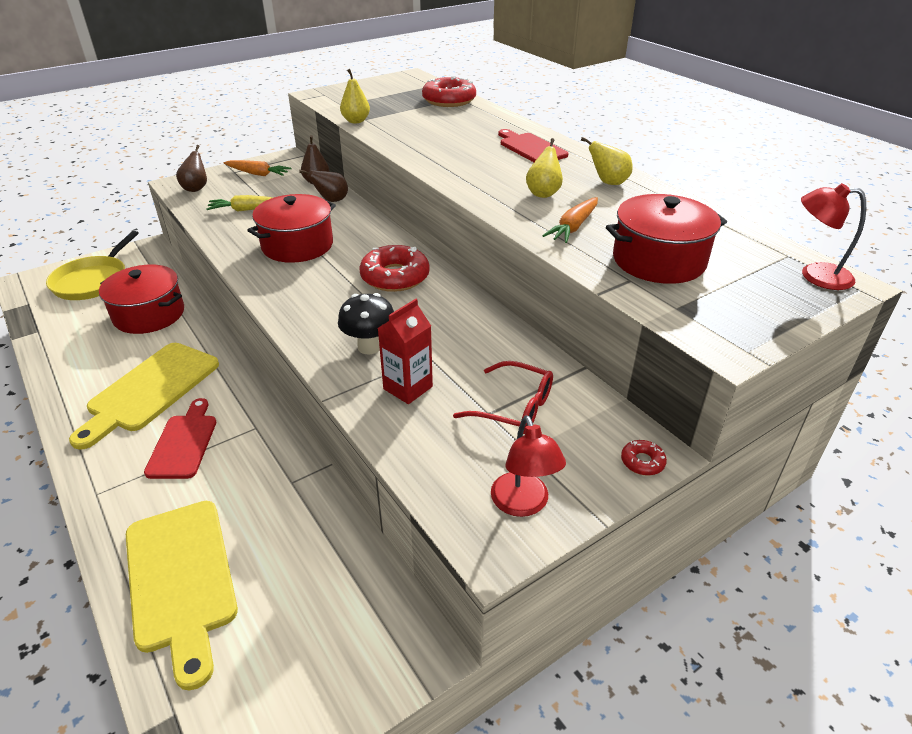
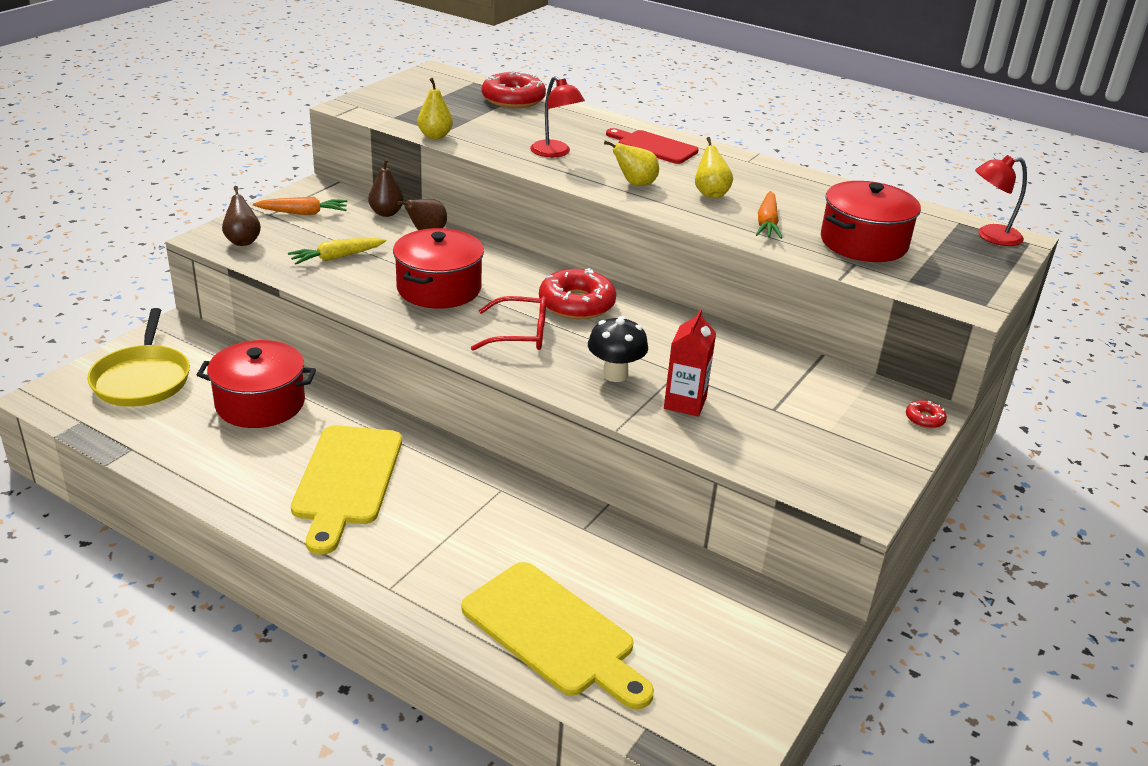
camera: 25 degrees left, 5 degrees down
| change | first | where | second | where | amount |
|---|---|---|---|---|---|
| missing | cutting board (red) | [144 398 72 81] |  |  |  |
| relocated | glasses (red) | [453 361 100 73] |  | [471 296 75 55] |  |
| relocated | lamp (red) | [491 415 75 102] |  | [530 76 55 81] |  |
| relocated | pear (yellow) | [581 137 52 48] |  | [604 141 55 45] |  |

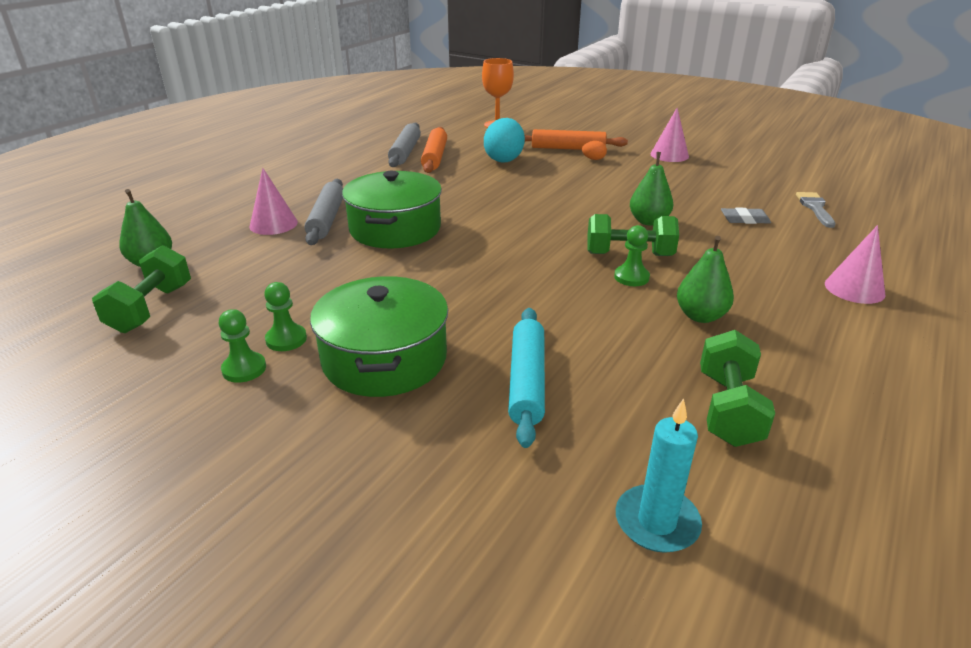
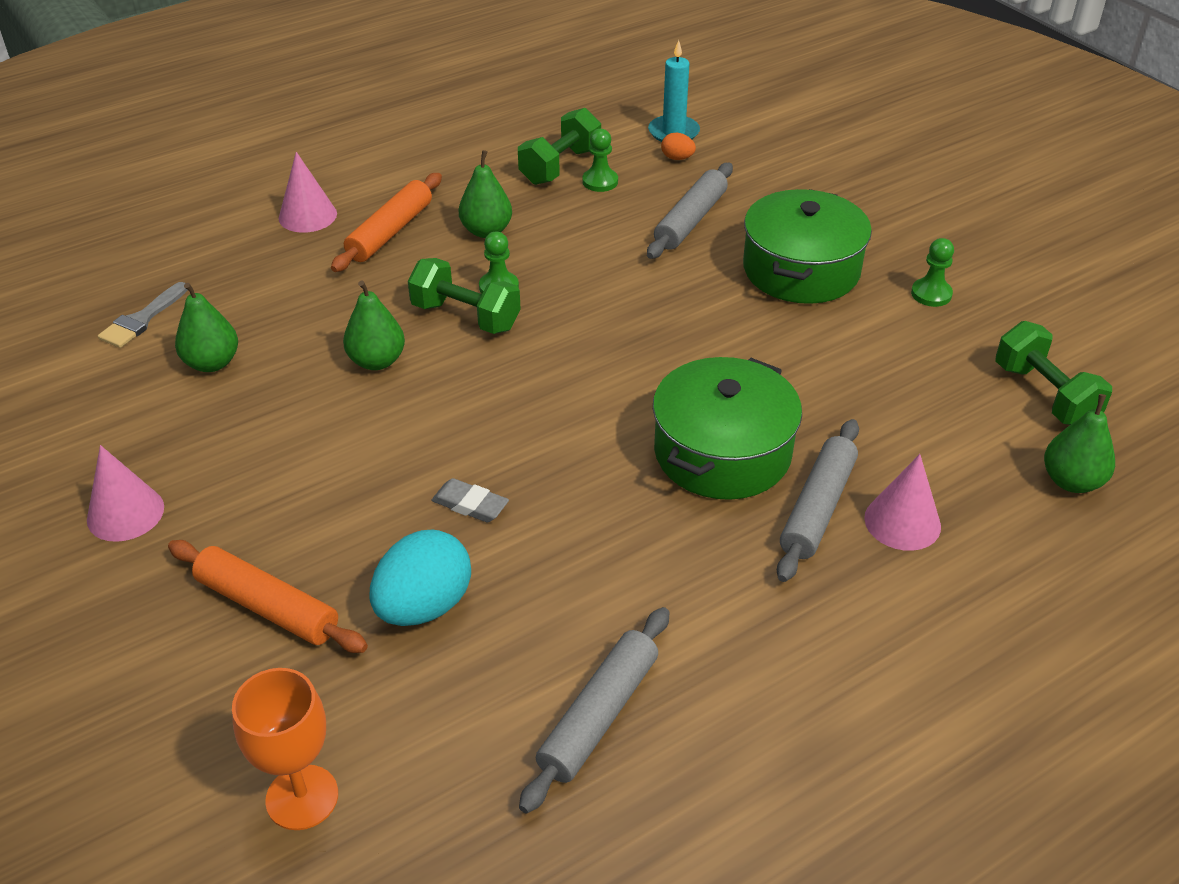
camera: 155 degrees left, 10 degrees up
| change | first | where | second | where | amount |
|---|---|---|---|---|---|
| appeared |  |  | pear (green) | [175 283 63 89] |  |
| relocated | pawn (green) | [264 282 43 69] |  | [582 129 36 63] |  |
| relocated | rolling pin (orange) | [421 127 26 46] |  | [331 173 111 99] |  |
| relocated | egg (orange) | [582 141 25 19] |  | [661 133 35 27] |  |
| relocated | eraser (grey) | [721 208 50 16] |  | [431 478 78 45] |  |
| colour | rolling pin (turquoise) | [508 308 37 140] | rolling pin (grey) | [647 163 86 96] |  |
| spun | dumbbell (green) | [92 245 99 88] |  | [995 321 117 104] | 60 degrees counterclockwise |

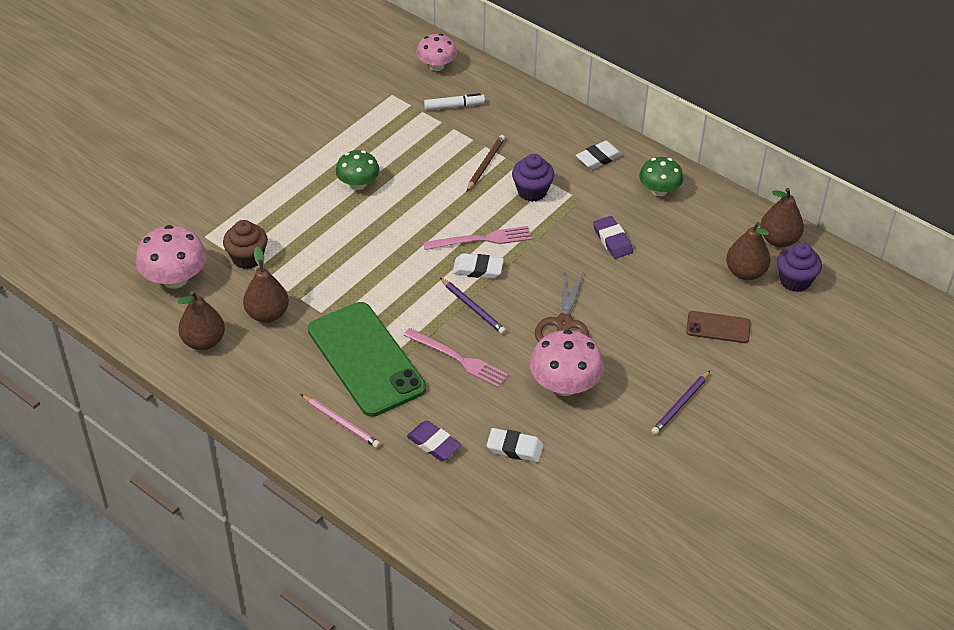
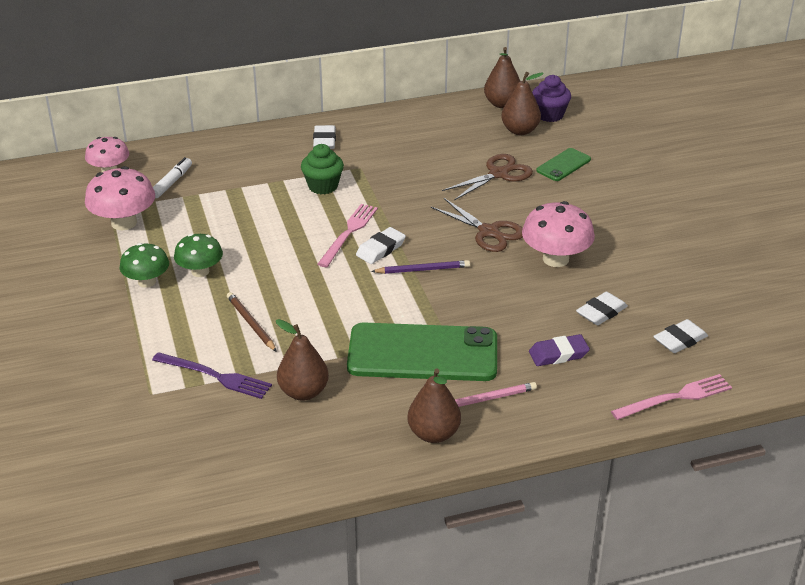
camera: 55 degrees left, 10 degrees down
| change | first | where | second | where | amount |
|---|---|---|---|---|---|
| missing | eraser (purple) | [593 216 40 43] |  |  |  |
| missing | pencil (purple) | [651 371 59 64] |  |  |  |
| appeared |  |  | scissors (brown) | [442 154 91 46] |  |
| appeared |  |  | eraser (white) | [653 319 55 34] |  |
| relocated | mushroom (pink) | [135 225 72 64] |  | [85 166 70 64] |  |
| relocated | pear (brown) | [178 291 47 59] |  | [407 368 54 75] |  |
| relocated | fork (pink) | [403 328 106 60] |  | [611 374 121 46] |  |
| relocated | pencil (brown) | [467 135 38 56] |  | [227 292 50 60] |  |
| relocated | mushroom (green) | [639 157 44 39] |  | [120 243 49 45] |  |
| exchanged | cupcake (brown) | [223 220 45 49] | fork (purple) | [152 352 120 47] |  |
| colour | cupcake (purple) | [512 154 42 48] | cupcake (green) | [301 144 43 50] |  |
| colour | phone (brown) | [686 311 65 32] | phone (green) | [536 148 55 33] |  |

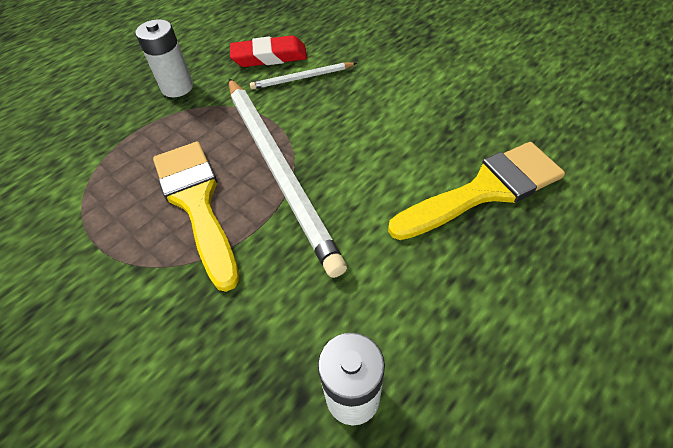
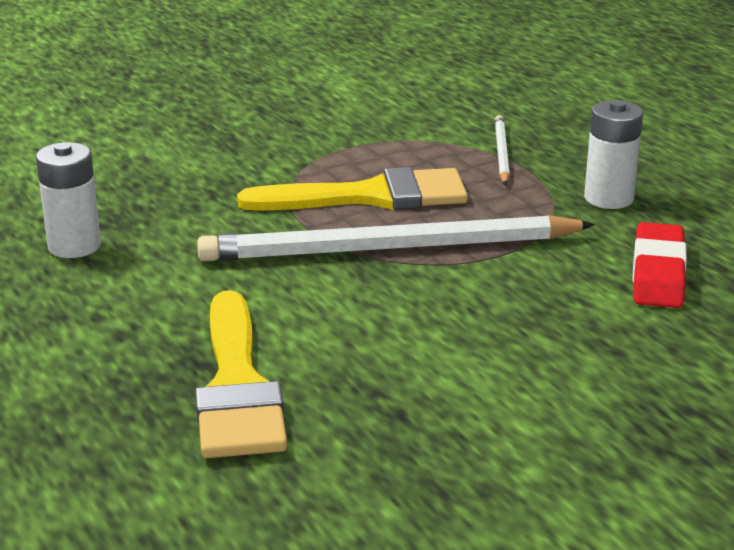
camera: 105 degrees right, 25 degrees down
| change | first | where | second | where | amount |
|---|---|---|---|---|---|
| relocated | pencil (white) | [250 62 107 28] |  | [495 115 15 70] |  |

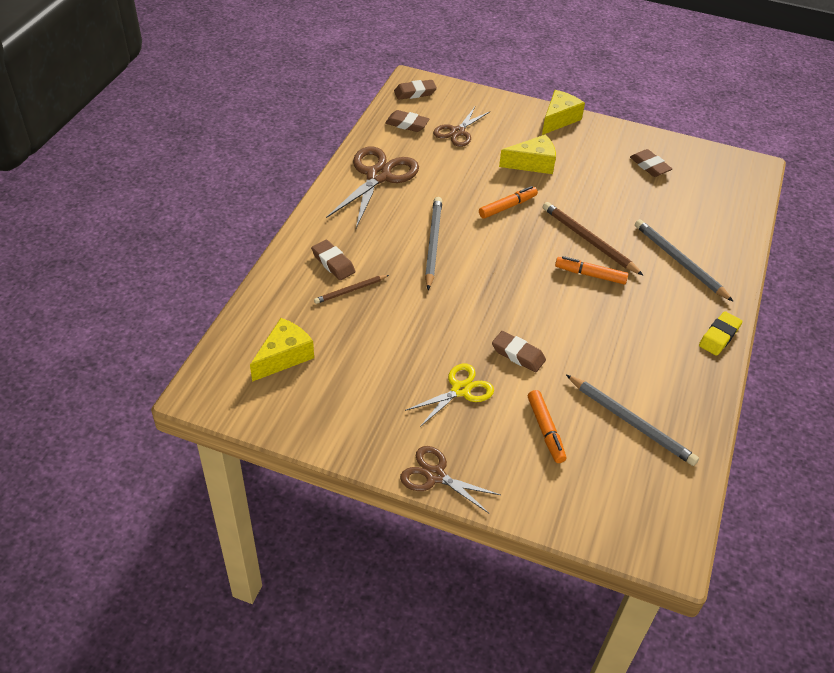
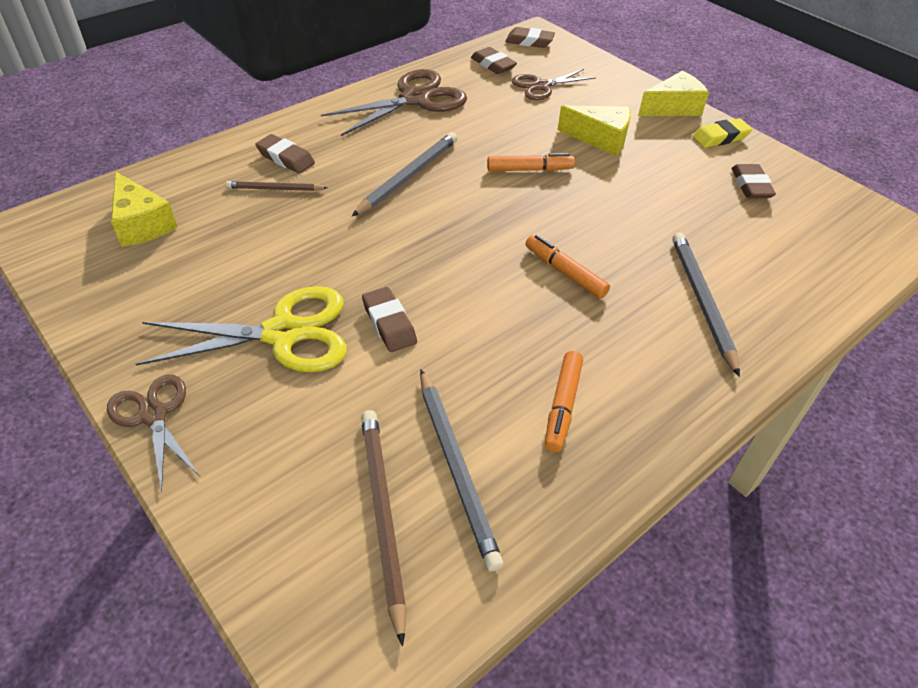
camera: 30 degrees right, 0 degrees up
| change | first | where | second | where | amount |
|---|---|---|---|---|---|
| relocated | marker (orange) | [528 390 38 73] |  | [545 351 38 101] |  |
| relocated | pencil (brown) | [543 202 100 73] |  | [361 410 45 236] |  |
| relocated | eraser (yellow) | [699 311 43 45] |  | [692 118 60 30] |  |
| spun | cheese (yellow) | [250 318 64 64] |  | [111 172 66 75] | 75 degrees clockwise |
| spun | eraser (brown) | [311 240 44 40] |  | [256 134 59 40] | 45 degrees counterclockwise |
| size | scissors (yellow) | [405 364 89 63] |  | [136 286 211 86] | x1.63 |

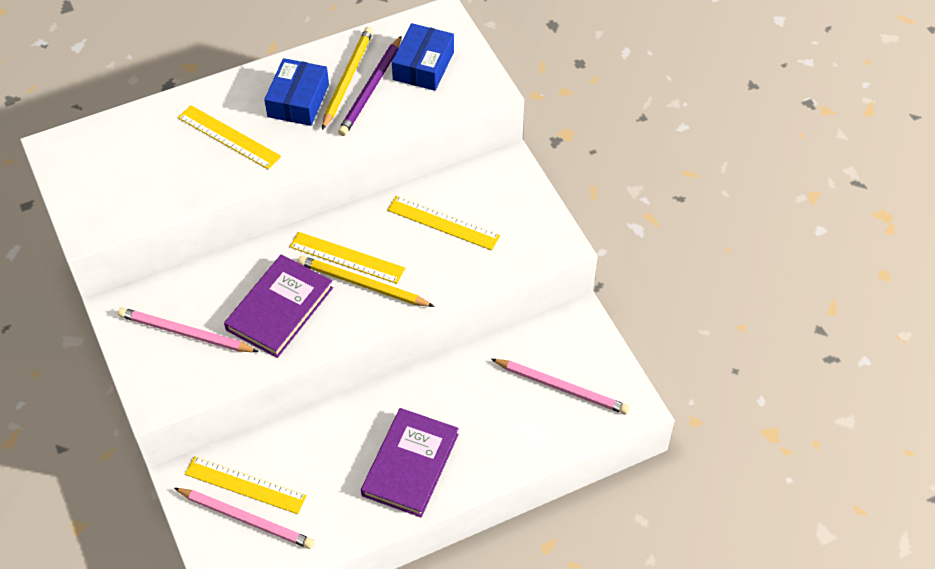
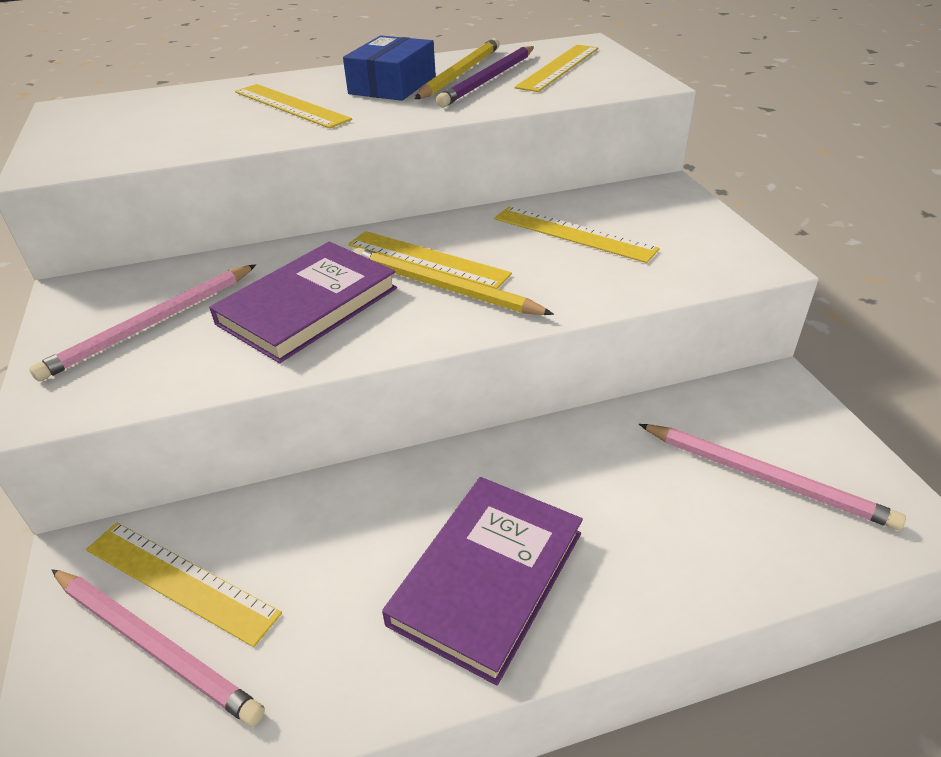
camera: 10 degrees right, 15 degrees down
| change | first | where | second | where | amount |
|---|---|---|---|---|---|
| exchanged | box (blue) | [392 23 62 68] | ruler (yellow) | [515 45 83 47] |  |
| spun | pencil (pink) | [118 307 141 45] |  | [29 264 227 117] | 75 degrees counterclockwise |

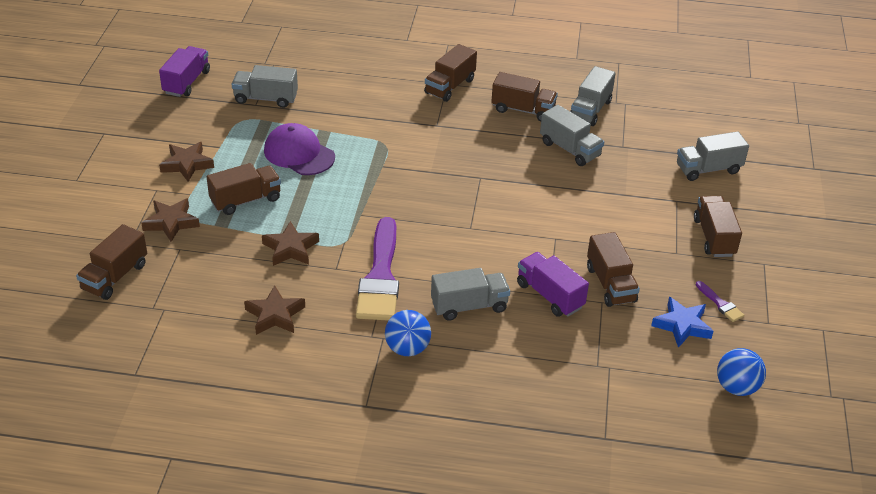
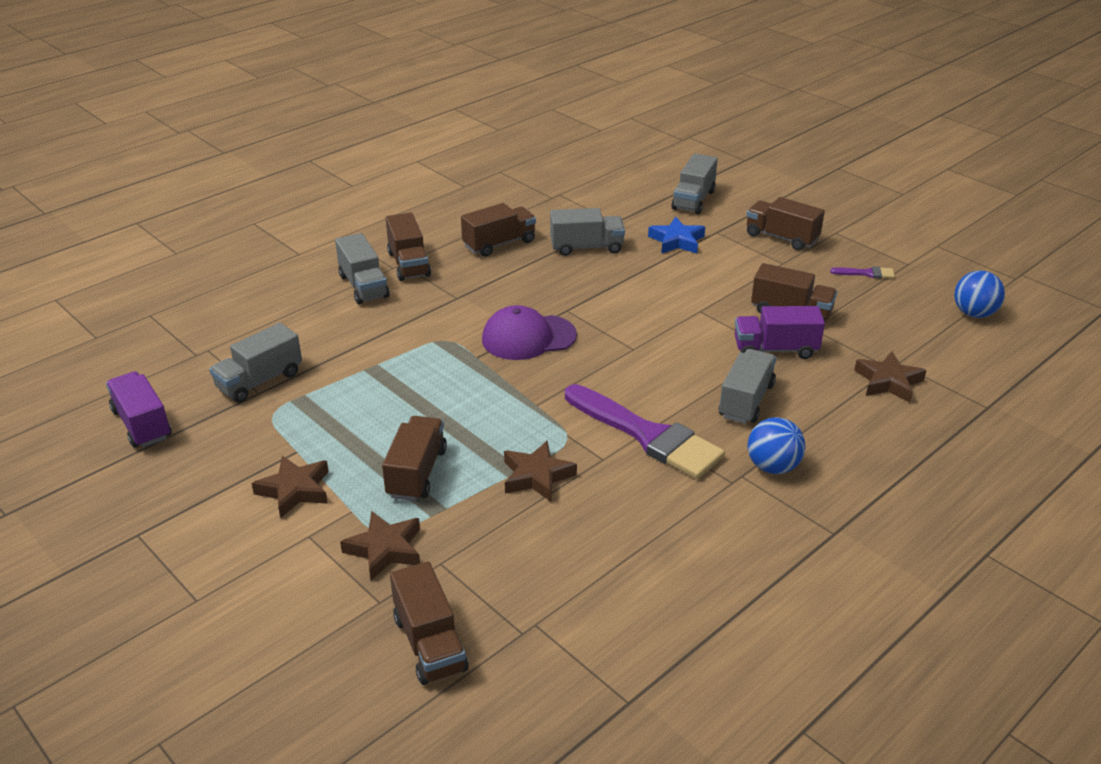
camera: 50 degrees left, 5 degrees down
| change | first | where | second | where | amount |
|---|---|---|---|---|---|
| relocated | star (brown) | [244 285 61 50] |  | [854 352 73 51] |  |
| relocated | cap (purple) | [264 123 71 52] |  | [482 305 95 55] |  |
| relocated | truck (grey) | [570 66 46 60] |  | [335 233 54 71] |  |
| relocated | star (blue) | [651 297 62 51] |  | [648 217 57 37] |  |

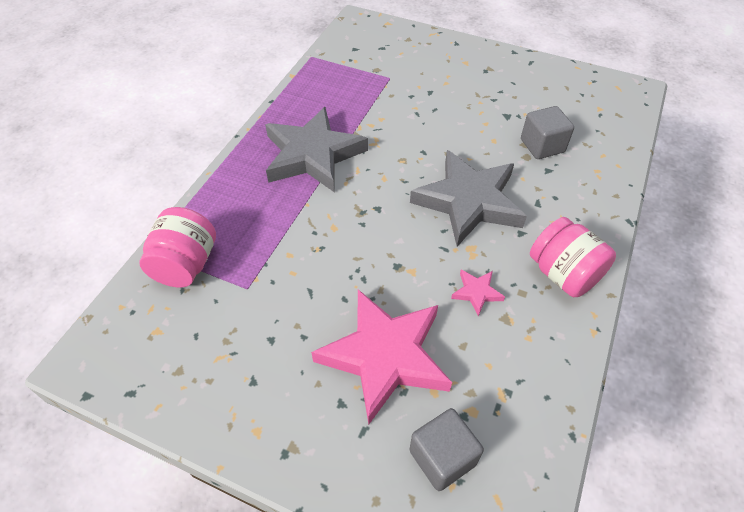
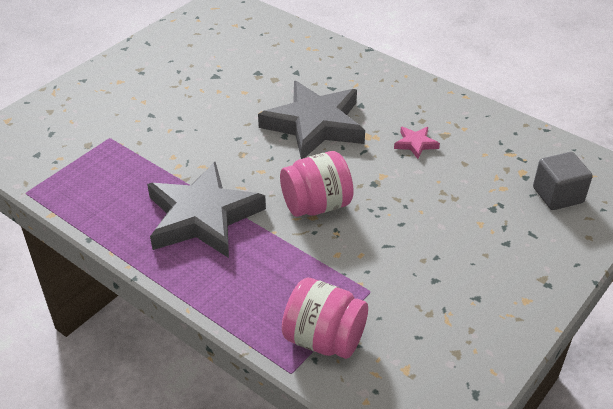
camera: 75 degrees left, 10 degrees down
| change | first | where | second | where | amount |
|---|---|---|---|---|---|
| missing | star (pink) | [311 290 141 135] |  |  |  |
| missing | cube (grey) | [521 106 53 53] |  |  |  |
| relocated | jar (pink) | [530 217 86 80] |  | [280 151 74 66] |  |

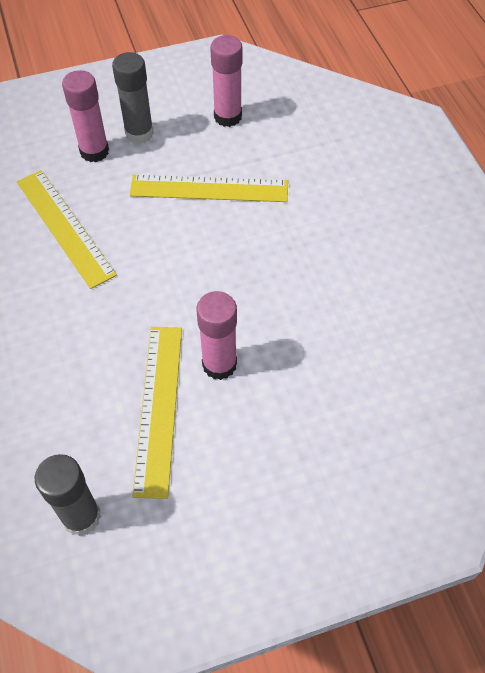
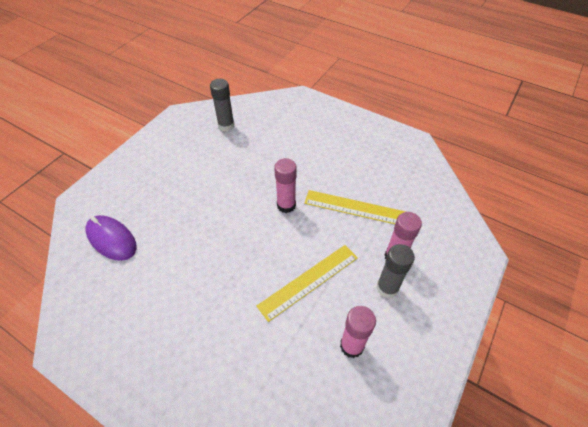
camera: 140 degrees right, 5 degrees down
| change | first | where | second | where | amount |
|---|---|---|---|---|---|
| missing | ruler (yellow) | [133 327 49 172] |  |  |  |
| appeared |  |  | mouse (purple) | [85 215 52 46] |  |
| relocated | glue stick (pink) | [196 291 41 89] |  | [274 158 23 55] |  |

